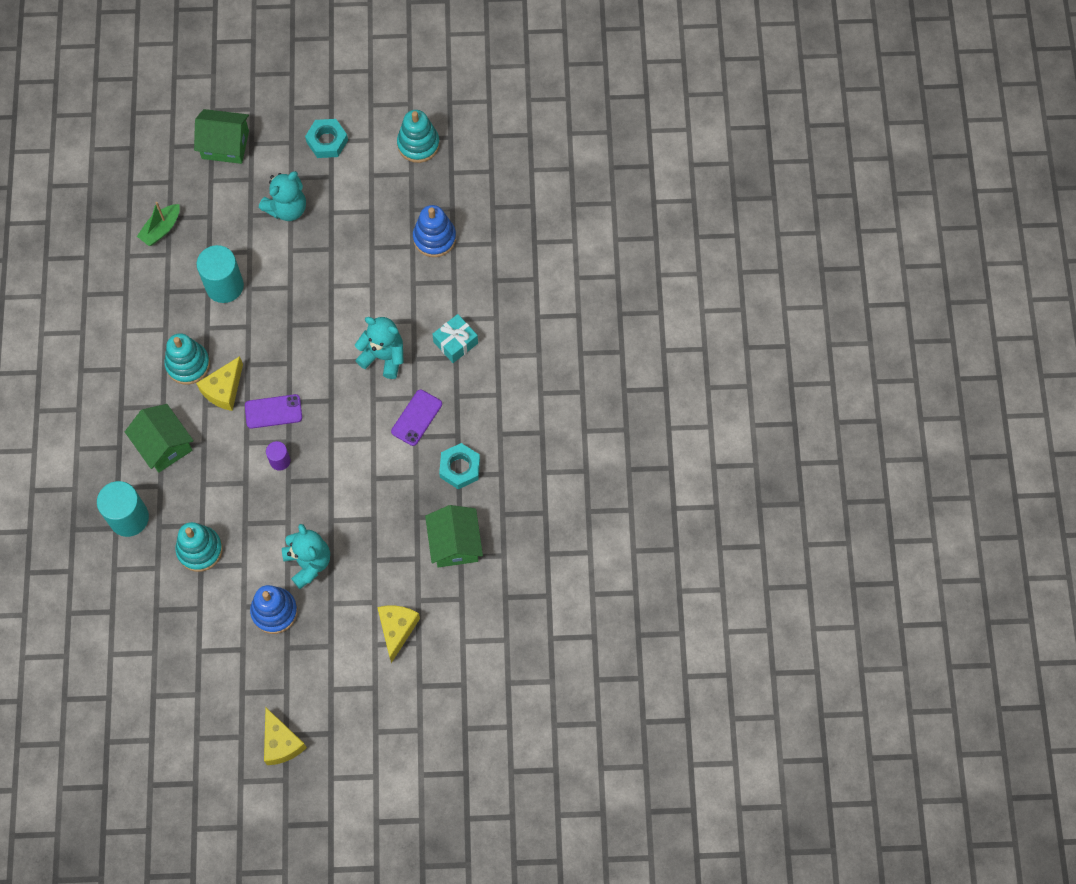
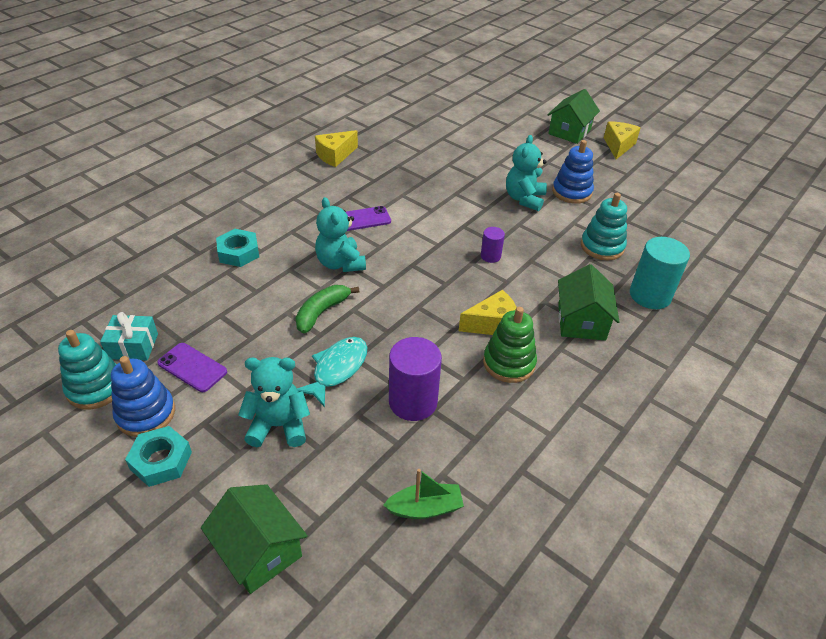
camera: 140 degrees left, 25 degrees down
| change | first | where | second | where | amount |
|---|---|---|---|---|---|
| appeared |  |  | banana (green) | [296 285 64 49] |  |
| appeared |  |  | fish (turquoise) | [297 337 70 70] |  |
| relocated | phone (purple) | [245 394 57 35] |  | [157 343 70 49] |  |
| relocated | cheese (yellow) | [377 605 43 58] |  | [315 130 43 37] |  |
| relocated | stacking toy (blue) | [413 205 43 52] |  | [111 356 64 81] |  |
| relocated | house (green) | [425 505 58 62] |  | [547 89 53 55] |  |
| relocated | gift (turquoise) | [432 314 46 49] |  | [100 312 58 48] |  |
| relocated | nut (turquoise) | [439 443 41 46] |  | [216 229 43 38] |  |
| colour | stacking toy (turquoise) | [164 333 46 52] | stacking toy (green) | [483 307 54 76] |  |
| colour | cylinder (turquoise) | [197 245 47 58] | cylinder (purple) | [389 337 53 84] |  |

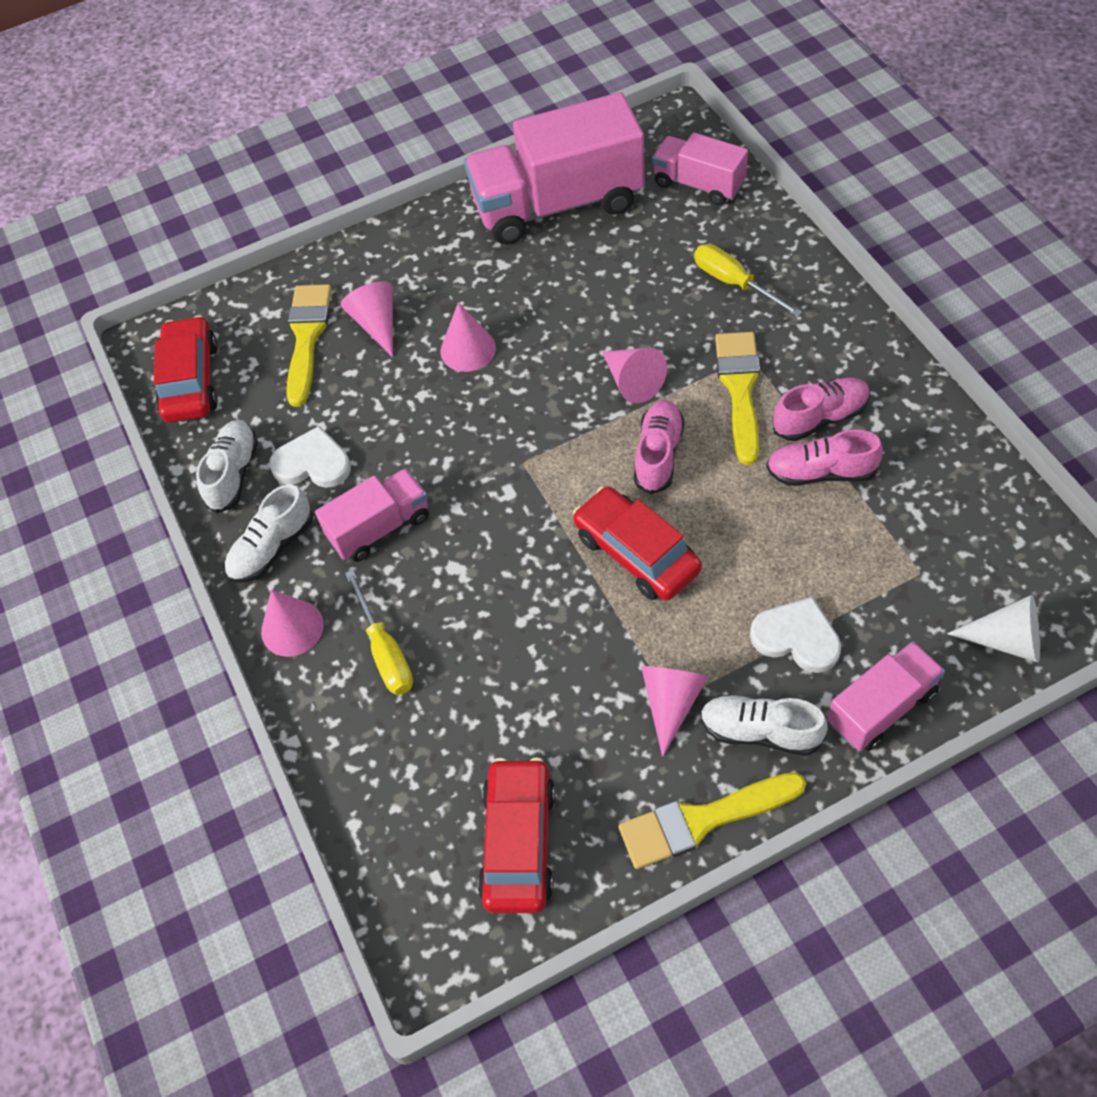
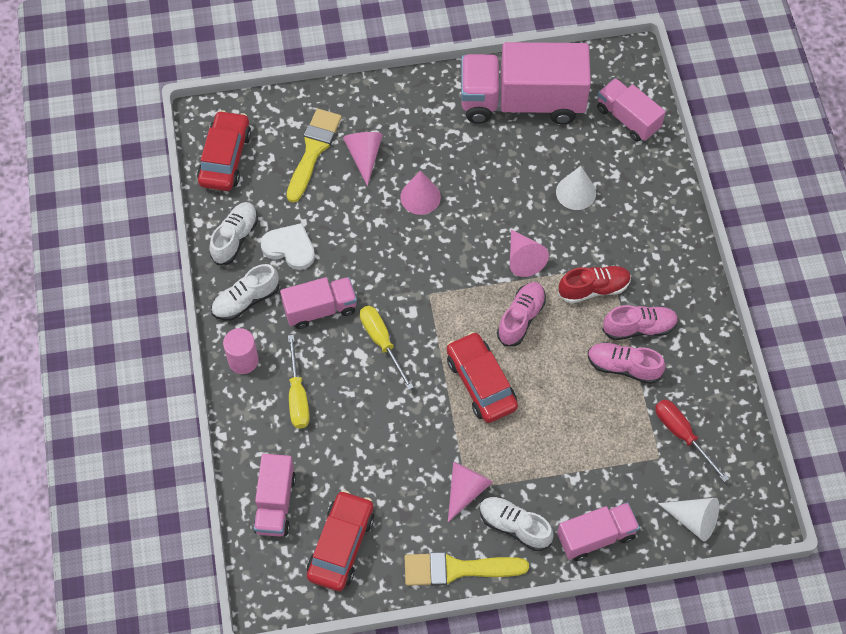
camera: 10 degrees right, 5 degrees up
| change | first | where | second | where | amount |
|---|---|---|---|---|---|
| missing | heart (white) | [750 597 91 76] |  |  |  |
| appeared |  |  | truck (pink) | [253 454 43 83] |  |
| appeared |  |  | cone (white) | [556 166 40 44] |  |
| appeared |  |  | screwdriver (red) | [655 399 74 83] |  |
| relocated | screwdriver (yellow) | [694 244 108 73] |  | [360 306 54 84] |  |
| exchanged | cone (pink) | [261 590 63 67] | cylinder (pink) | [223 328 36 46] |  |
| exchanged | brush (yellow) | [715 332 45 133] | shoe (red) | [558 265 73 38] |  |

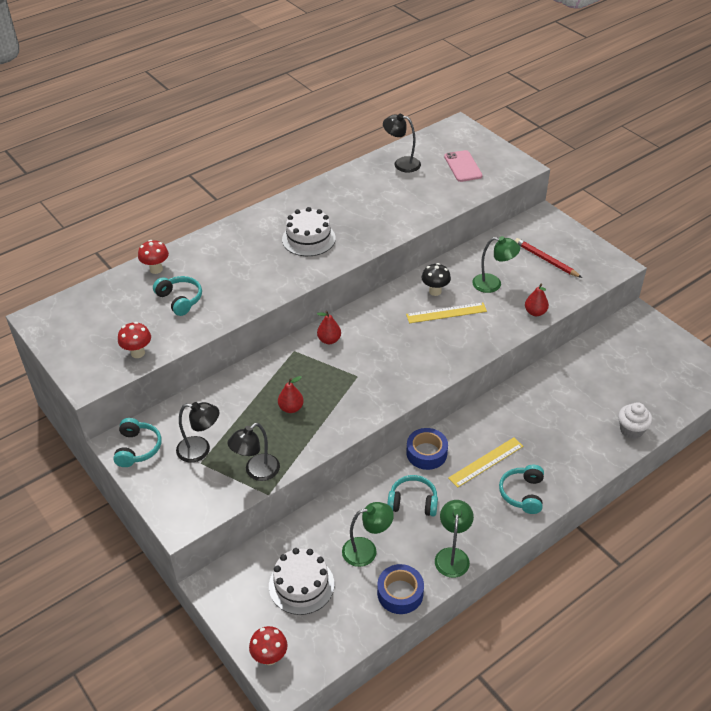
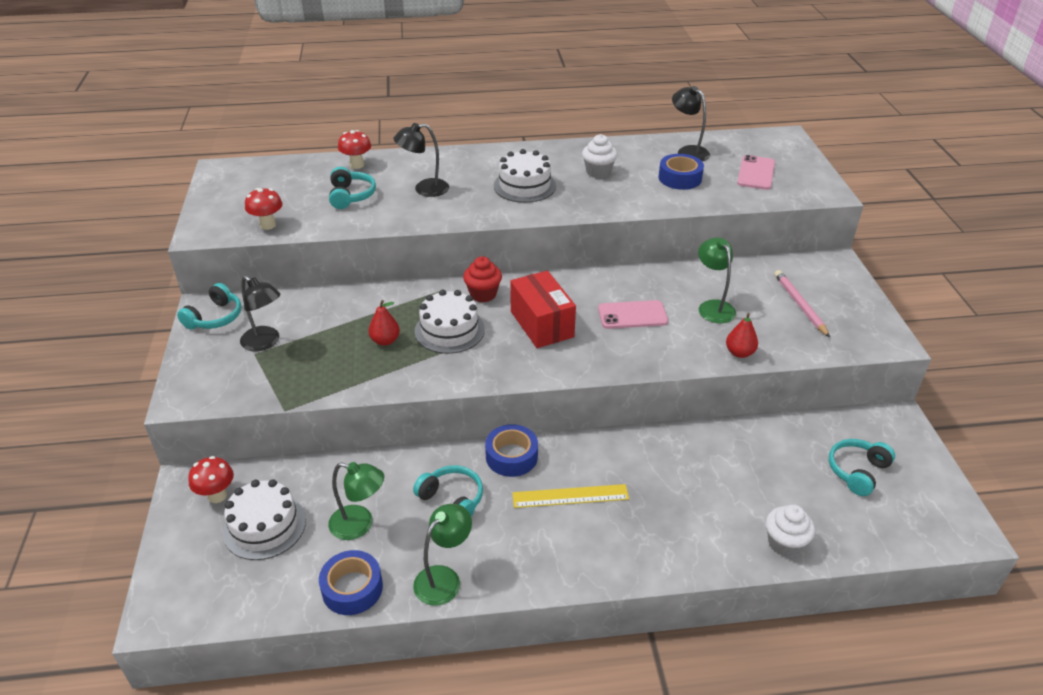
camera: 30 degrees right, 5 degrees down
| change | first | where | second | where | amount |
|---|---|---|---|---|---|
| missing | mushroom (black) | [421 263 30 33] |  |  |  |
| appeared |  |  | cake (white) | [415 290 70 64] |  |
| appeared |  |  | box (red) | [510 270 66 78] |  |
| appeared |  |  | cupcake (white) | [582 134 35 44] |  |
| appeared |  |  | tape (blue) | [659 154 45 36] |  |
| relocated | lamp (black) | [227 423 53 58] |  | [394 123 55 74] |  |
| relocated | mushroom (red) | [249 626 39 39] |  | [188 456 46 47] |  |
| relocated | headphones (turquoise) | [499 465 45 49] |  | [829 439 66 57] |  |
| exchanged | pear (red) | [317 311 24 33] | cupcake (red) | [463 256 39 46] |  |
| exchanged | ruler (yellow) | [406 302 81 21] | phone (pink) | [598 300 70 29] |  |
| colour | pencil (red) | [515 238 67 40] | pencil (pink) | [774 270 56 68] |  |
| spun | lamp (green) | [472 236 48 57] |  | [698 237 38 86] | 150 degrees counterclockwise |

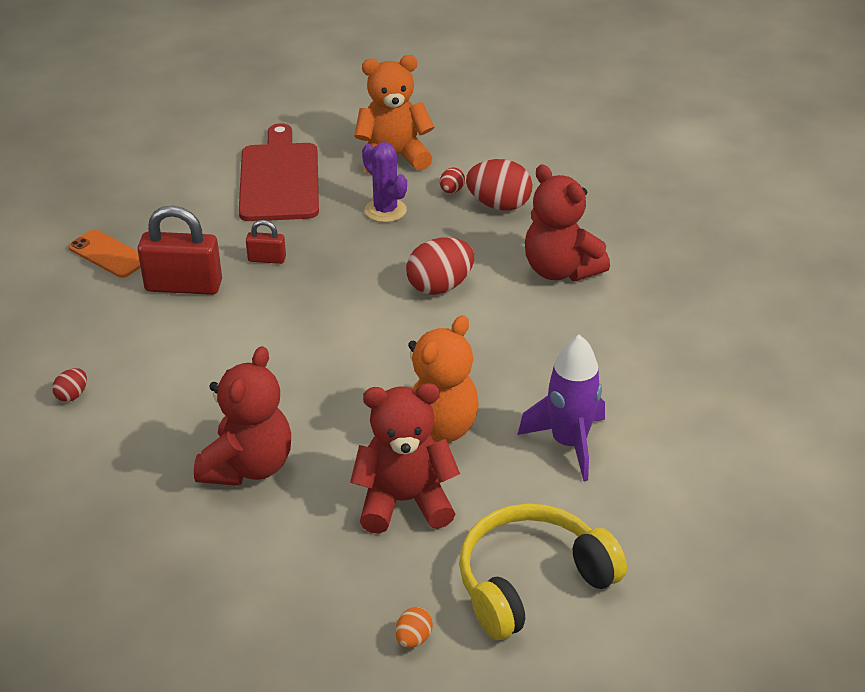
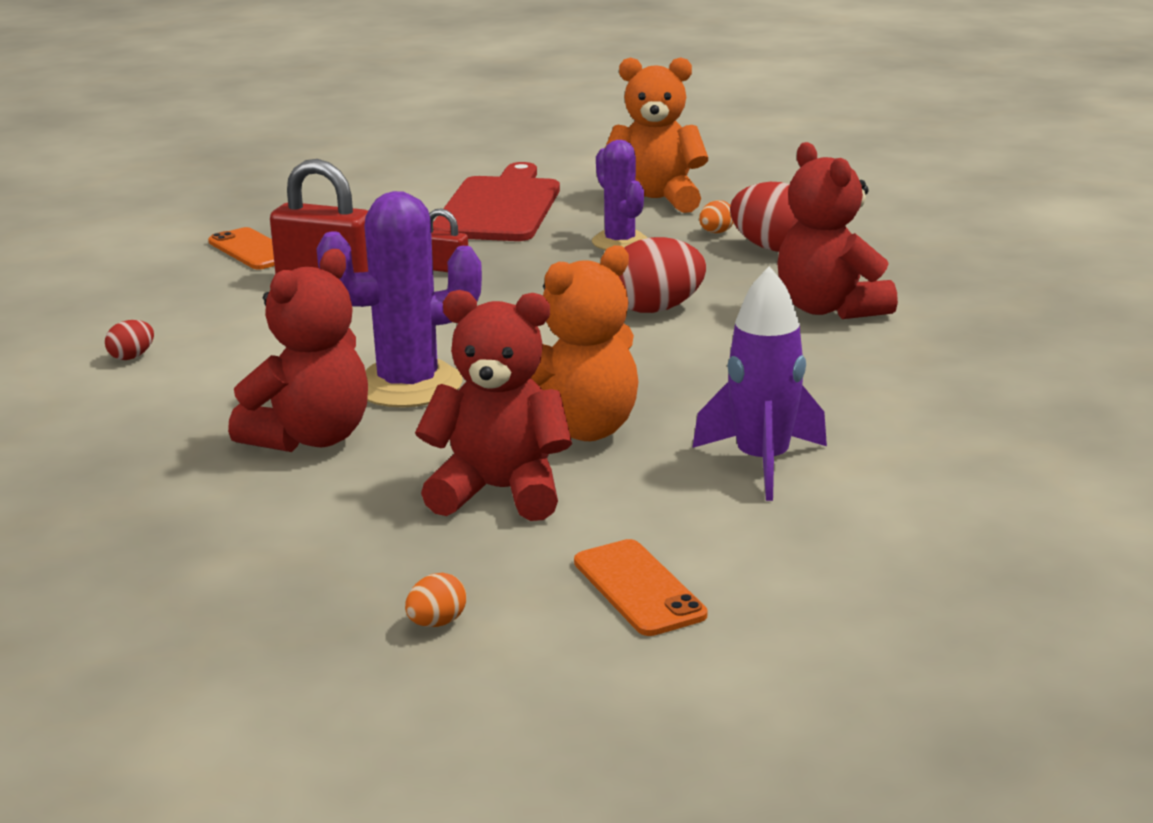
camera: 15 degrees right, 15 degrees down
| change | first | where | second | where | amount |
|---|---|---|---|---|---|
| appeared |  |  | cactus (purple) | [317 191 165 217] |  |
| exchanged | headphones (yellow) | [459 503 168 137] | phone (orange) | [574 539 134 97] |  |
| colour | egg (red) | [440 167 25 26] | egg (orange) | [699 200 35 33] |  |

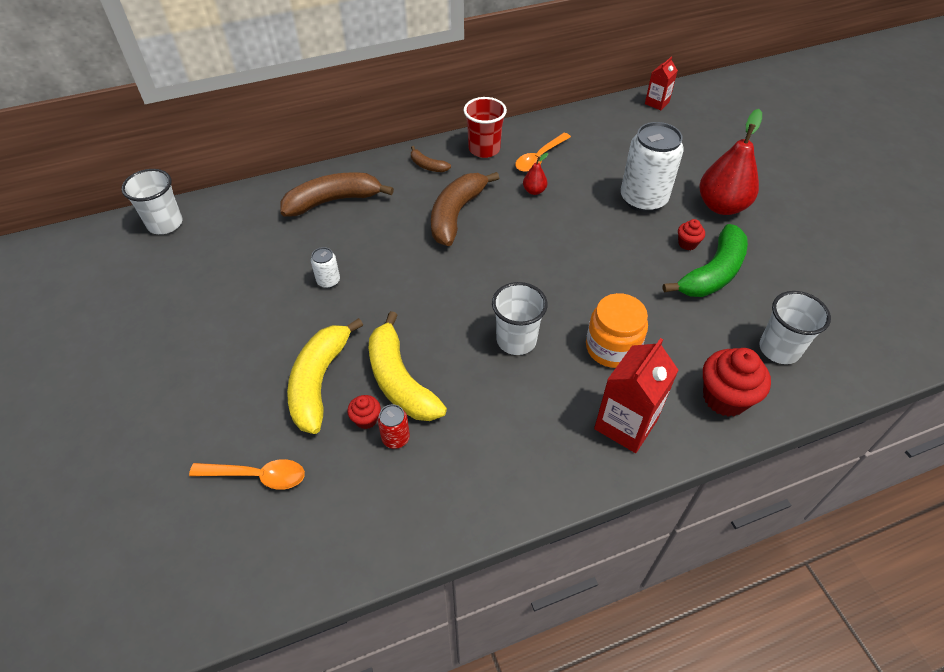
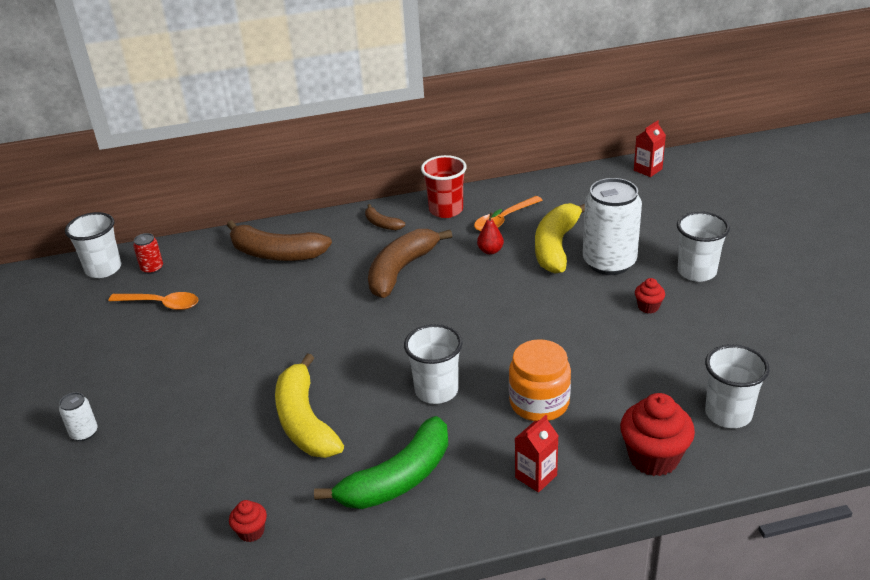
camera: 10 degrees right, 15 degrees down
| change | first | where | second | where | amount |
|---|---|---|---|---|---|
| relocated | spoon (orange) | [189 459 116 31] |  | [108 292 91 18] |  |
| relocated | banana (yellow) | [287 318 76 116] |  | [535 203 50 70] |  |
| relocated | can (white) | [311 247 29 41] |  | [59 392 39 49] |  |
| relocated | cupcake (red) | [347 395 34 34] |  | [229 500 38 42] |  |
| relocated | can (red) | [378 404 32 45] |  | [133 233 30 41] |  |
| relocated | banana (green) | [663 224 85 73] |  | [314 416 134 93] |  |
| exchanged | pear (red) | [699 109 63 106] | cup (white) | [677 211 53 71] |  |
| spun | banana (brown) | [280 172 114 45] |  | [227 220 105 41] | 150 degrees counterclockwise |
| size | carton (red) | [594 338 84 115] |  | [515 415 44 78] | x0.58 |

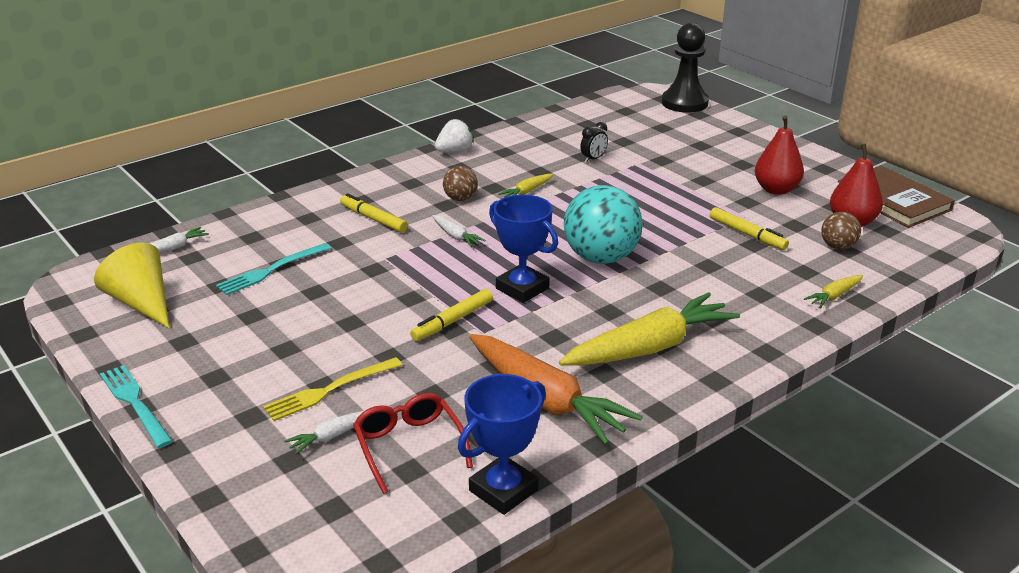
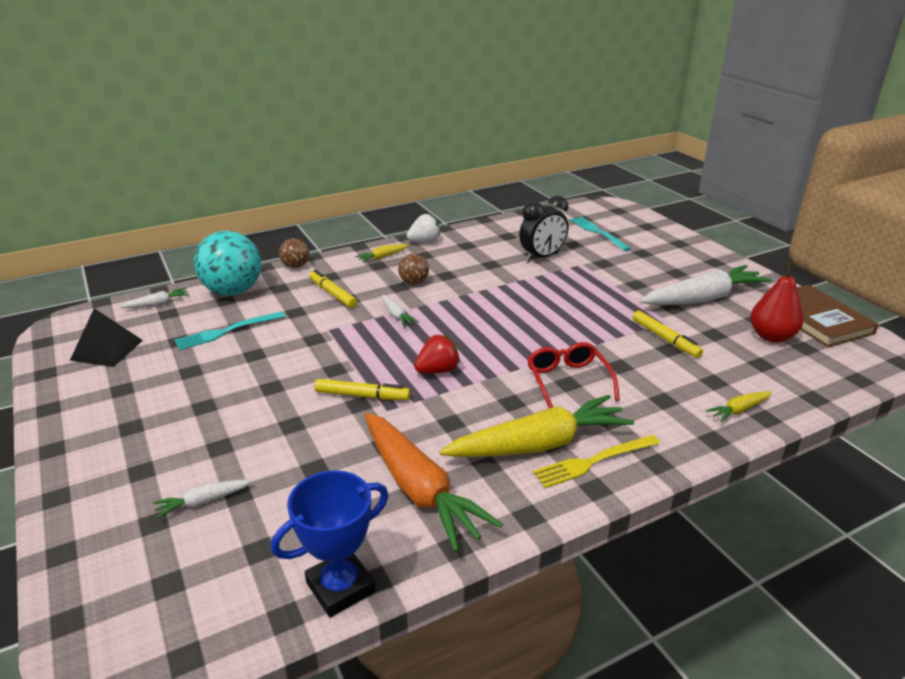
camera: 10 degrees right, 0 degrees up
| change | first | where | second | where | amount |
|---|---|---|---|---|---|
| missing | pawn (black) | [662 23 47 90] |  |  |  |
| relocated | fork (turquoise) | [100 365 73 83] |  | [570 217 61 34] |  |
| relocated | fork (yellow) | [263 357 139 64] |  | [533 435 127 53] |  |
| relocated | glasses (red) | [353 393 120 101] |  | [527 342 93 66] |  |
| relocated | carrot (yellow) | [499 174 54 24] |  | [355 244 54 18] |  |
| relocated | ball (turquoise) | [564 185 79 79] |  | [194 231 67 65] |  |
| relocated | ball (brown) | [821 212 40 38] |  | [279 238 30 30] |  |
| exchanged | cone (yellow) | [94 243 75 85] | pyramid (black) | [70 308 73 59] |  |
| exchanged | trophy (blue) | [489 194 69 109] | strawberry (red) | [414 335 46 39] |  |
| exchanged | pear (red) | [755 115 49 80] | carrot (white) | [640 265 132 40] |  |
| spun | marker (yellow) | [410 289 83 52] |  | [315 379 95 21] | 135 degrees counterclockwise |
| size | clock (black) | [580 122 28 40] |  | [519 196 49 66] | x1.87 |

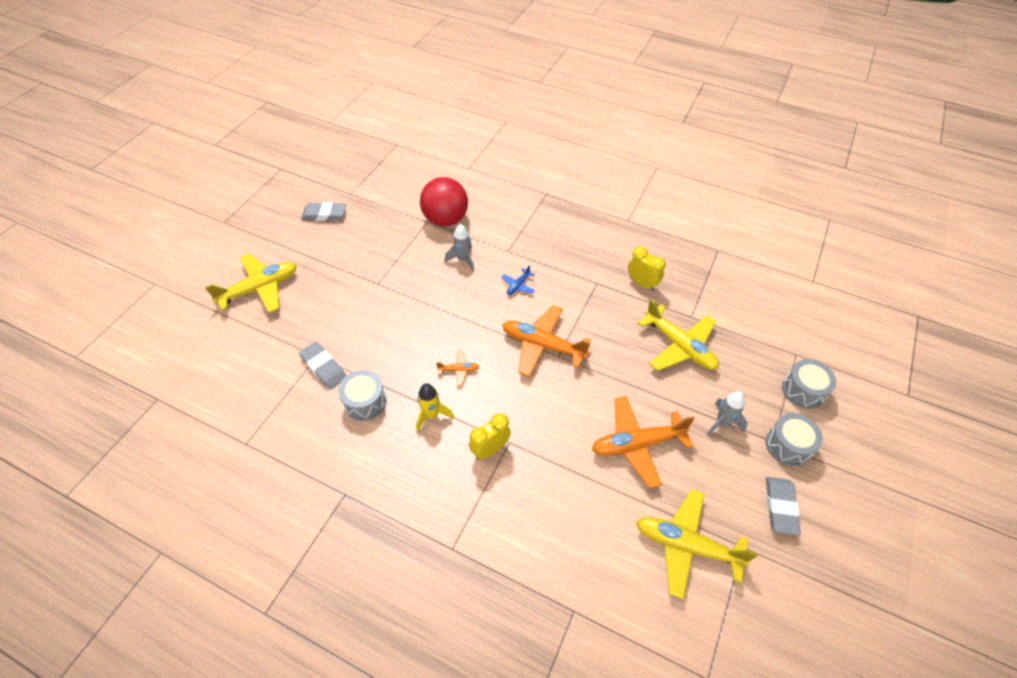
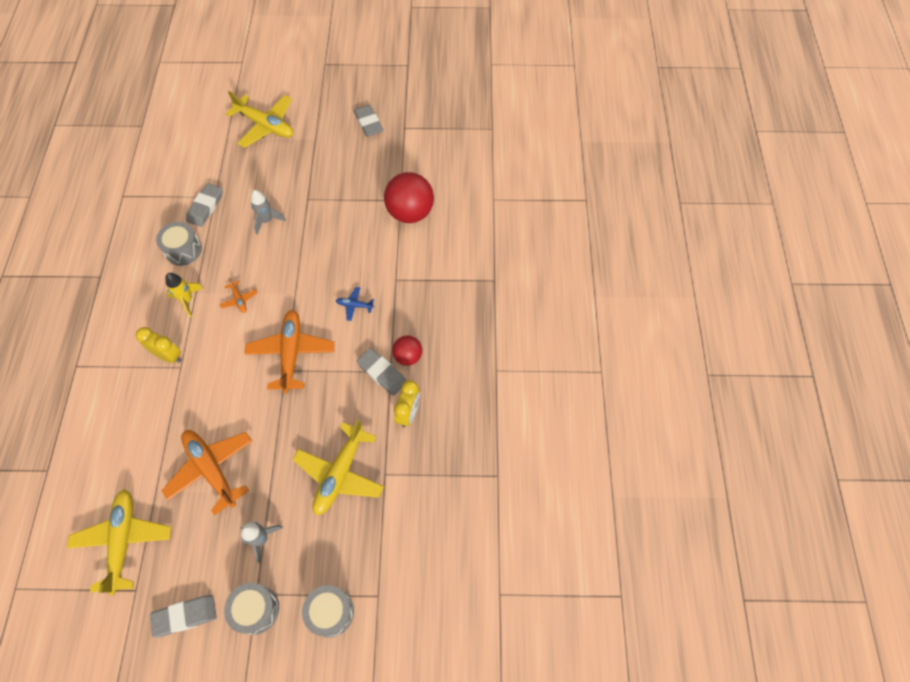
camera: 65 degrees right, 10 degrees up
| change | first | where | second | where | amount |
|---|---|---|---|---|---|
| appeared |  |  | eraser (grey) | [357 348 50 48] |  |
| appeared |  |  | ball (red) | [392 335 30 31] |  |
| relocated | rocket (grey) | [445 224 29 48] |  | [251 190 35 45] |  |

